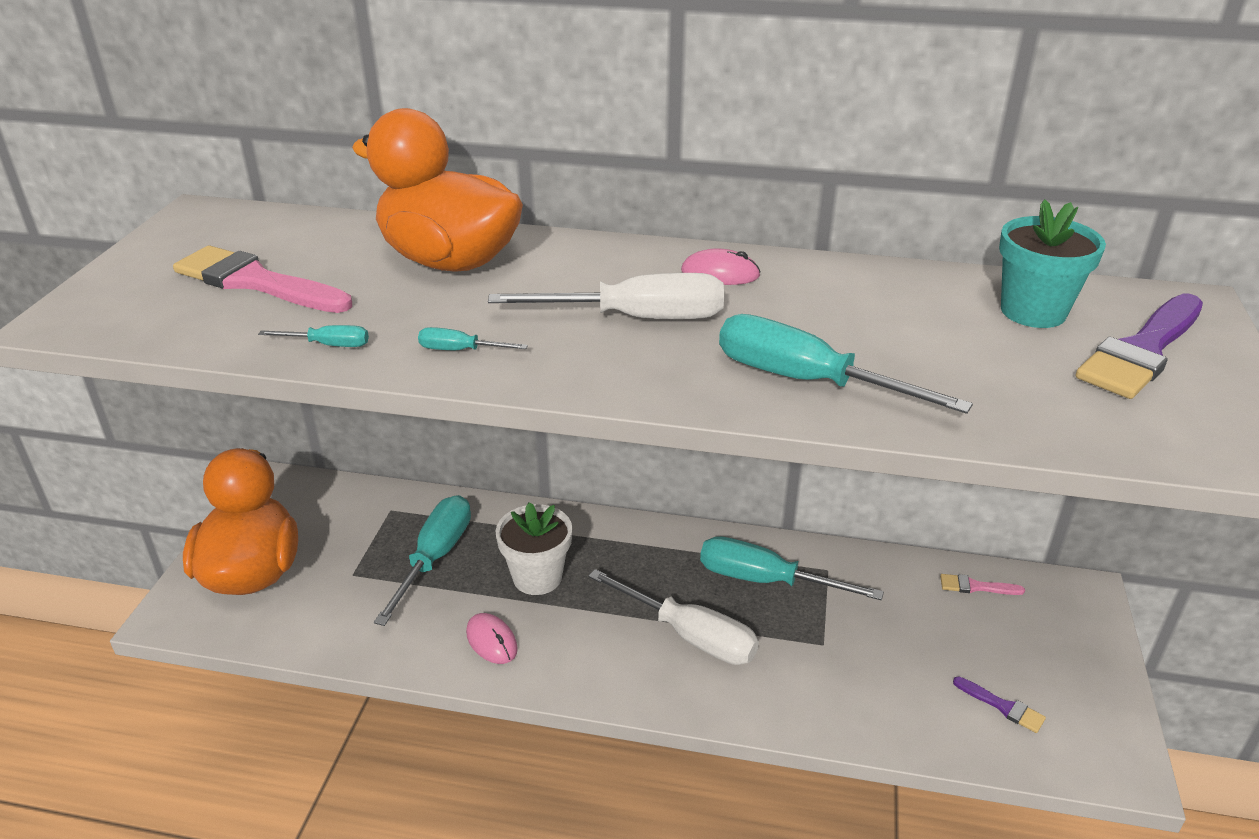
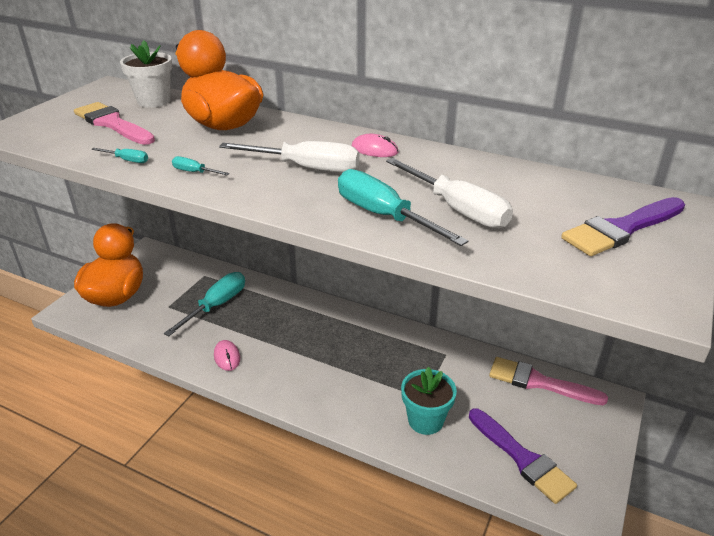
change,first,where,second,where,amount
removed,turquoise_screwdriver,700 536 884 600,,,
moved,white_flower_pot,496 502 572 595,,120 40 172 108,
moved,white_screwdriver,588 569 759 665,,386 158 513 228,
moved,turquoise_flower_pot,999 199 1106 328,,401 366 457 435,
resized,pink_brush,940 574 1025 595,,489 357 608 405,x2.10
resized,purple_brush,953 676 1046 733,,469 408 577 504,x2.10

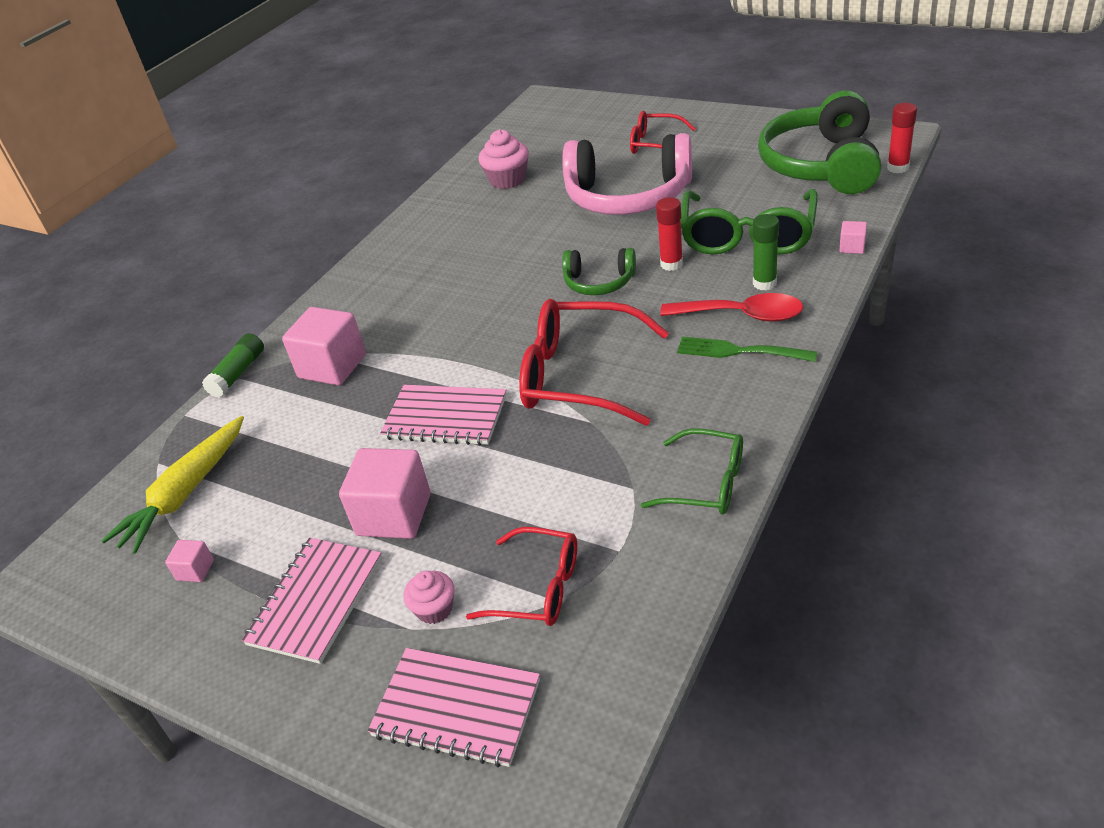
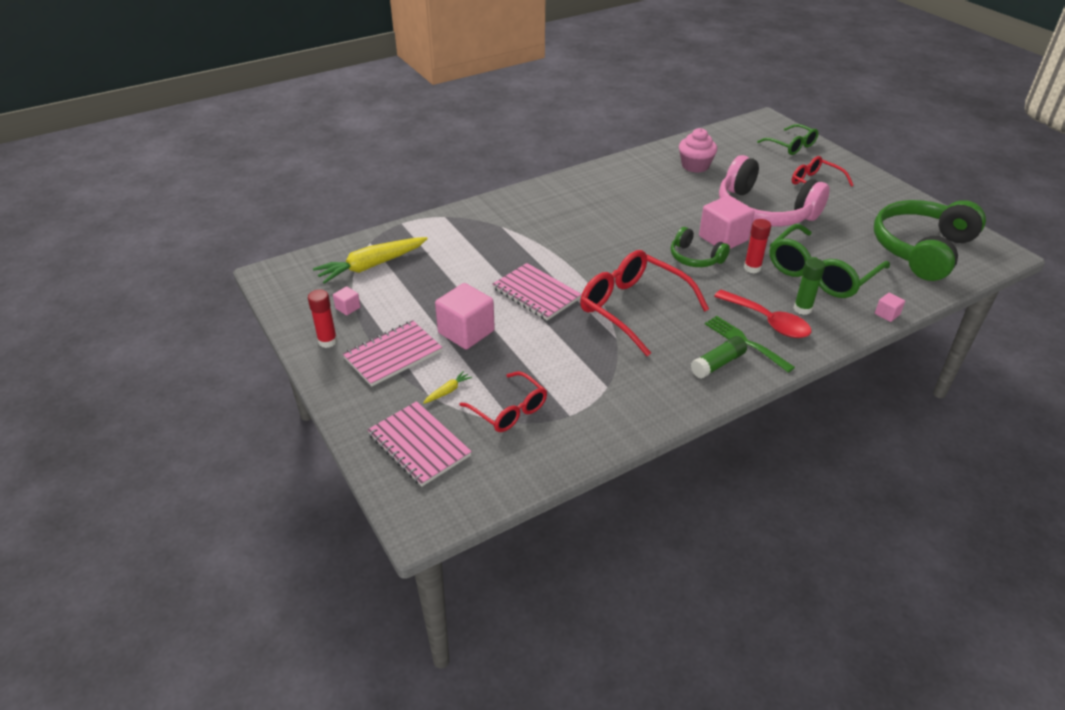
change,first,where,second,where,amount
moved,green_glue_stick,202 333 264 398,,691 336 747 379,
moved,pink_cube,282 307 366 385,,699 195 755 249,
moved,green_glasses,641 428 743 515,,757 124 818 155,
moved,red_glue_stick,887 103 917 174,,308 289 337 348,
replaced,pink_cupcake,403 571 455 624,yellow_carrot,423 371 472 404,

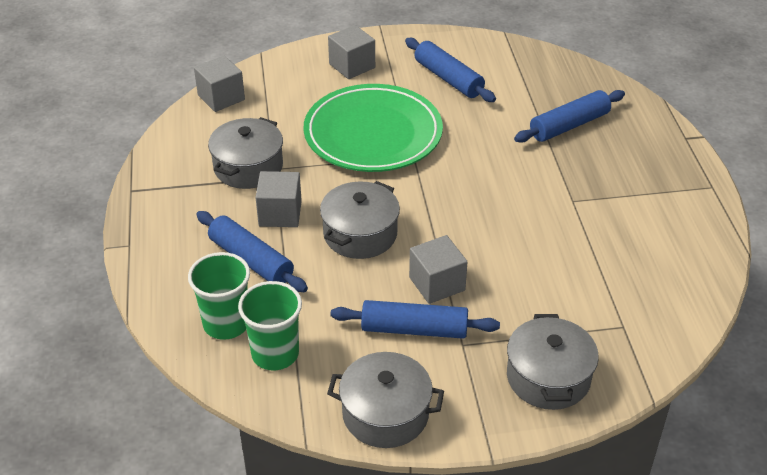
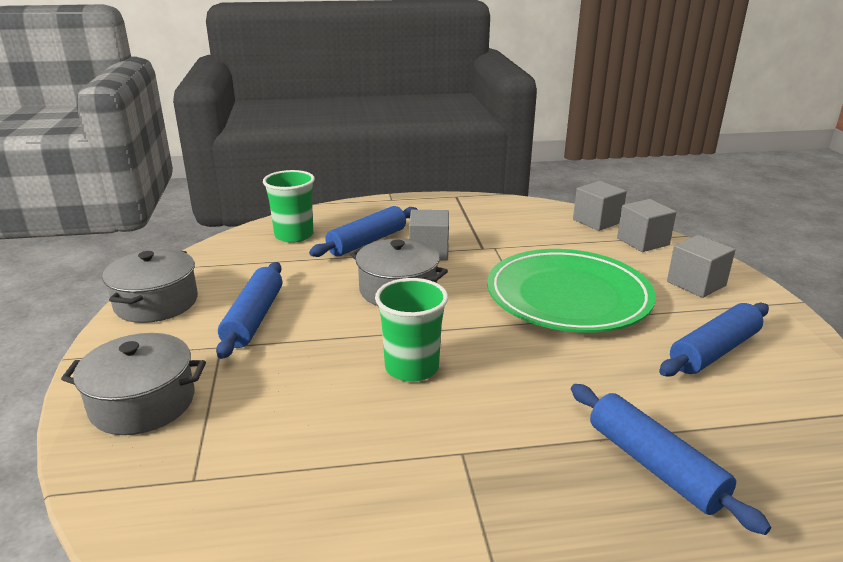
change,first,where,second,where,amount
removed,grey_pot,208 117 283 189,,,
moved,green_cup,238 281 302 370,,375 278 448 382,
moved,grey_cube,409 235 467 304,,617 199 676 252,

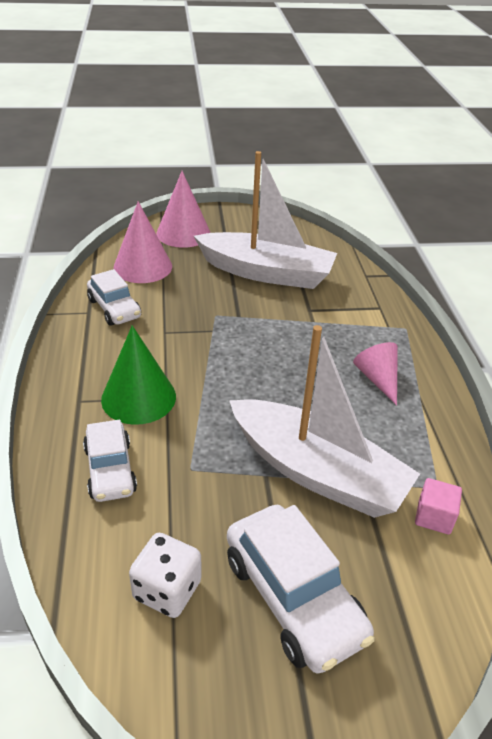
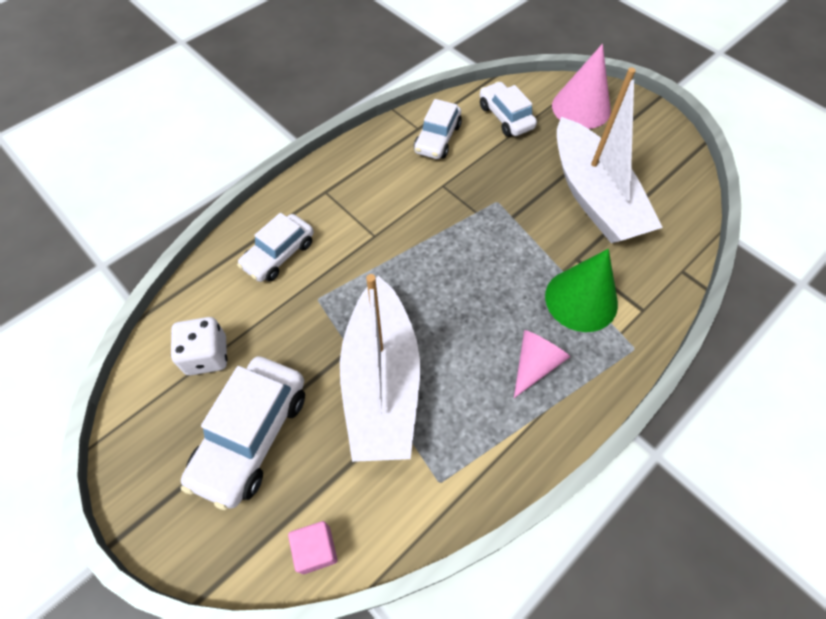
change,first,where,second,where,amount
moved,green_cone,101 325 176 425,,545 249 618 332,
moved,pink_cube,415 478 462 535,,288 521 338 574,
replaced,pink_cone,113 201 172 283,white_car,480 82 537 136,

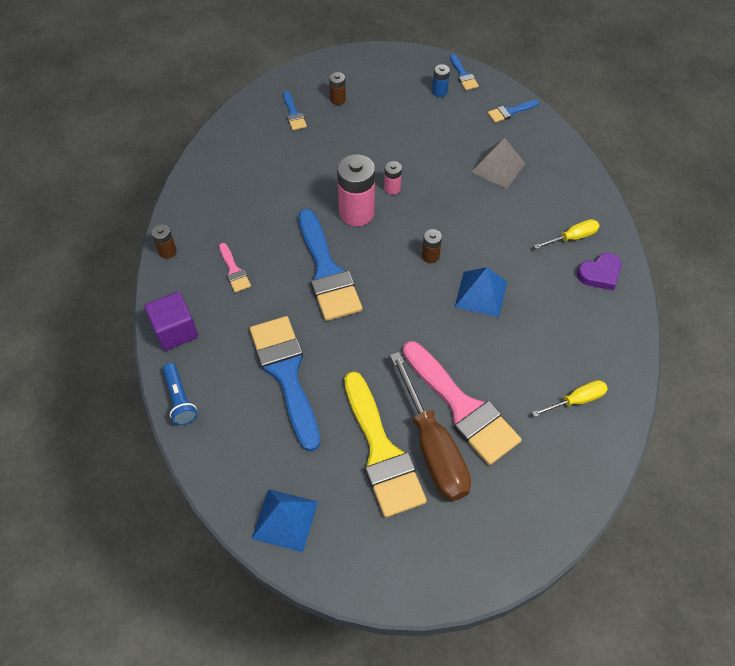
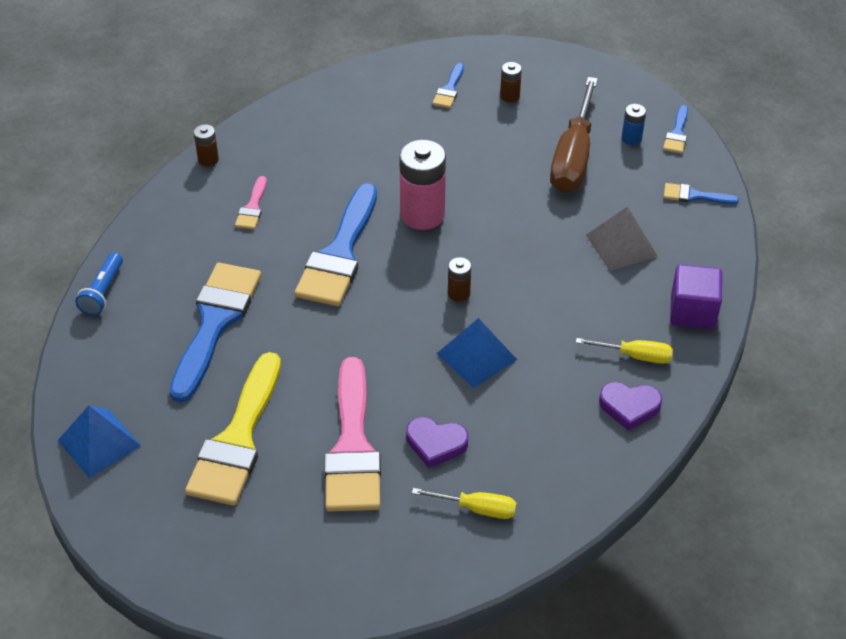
change,first,where,second,where,amount
removed,pink_battery,384 161 402 195,,,
added,,,purple_heart,406 417 468 468,
moved,purple_cube,144 292 198 351,,670 264 722 329,
moved,brown_screwdriver,390 352 471 501,,550 77 598 193,

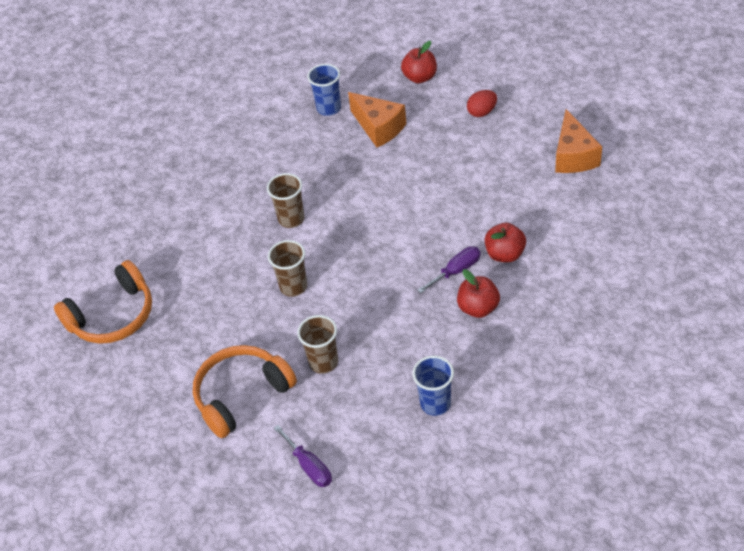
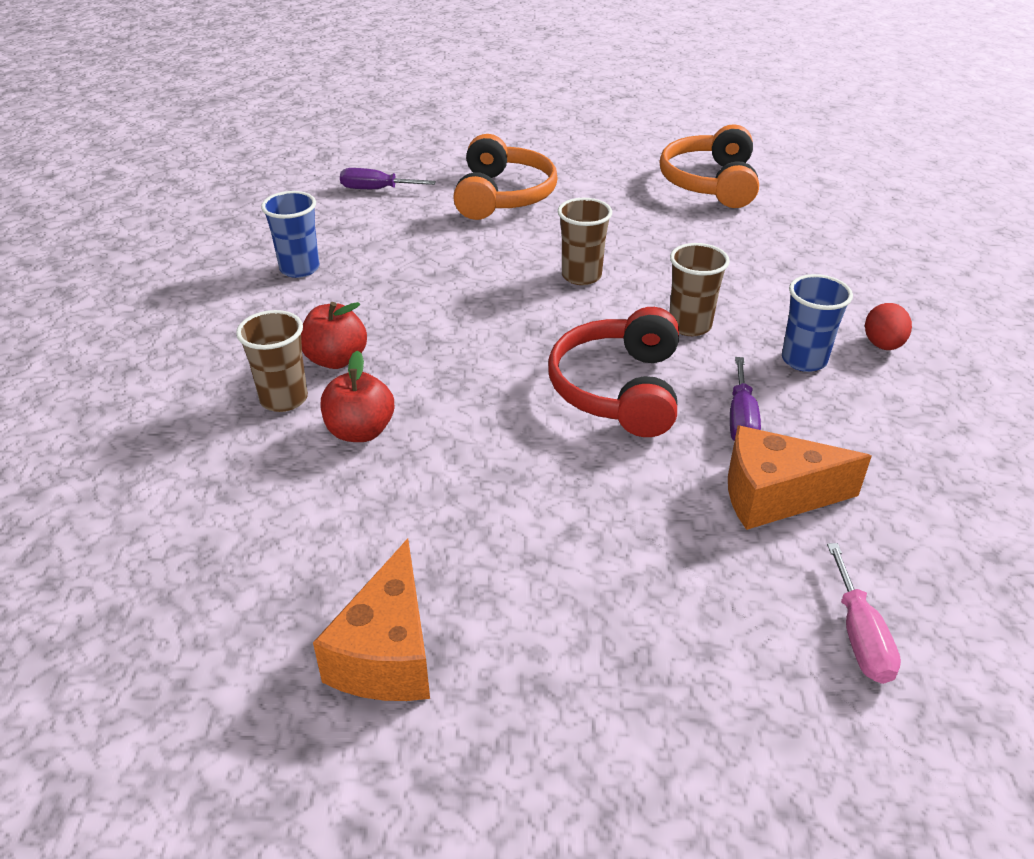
change,first,where,second,where,amount
added,,,red_headphones,548 307 679 437,
moved,brown_cup,297 315 338 374,,236 310 308 412,
moved,blue_cup,307 64 341 116,,782 274 853 372,
moved,purple_screwdriver,417 246 481 293,,730 357 761 441,
moved,red_egg,467 90 497 117,,865 303 912 350,
replaced,red_apple,401 41 437 83,pink_screwdriver,827 543 901 684,
turned,orange_cheese,555 109 602 173,,313 539 430 701,120 degrees counterclockwise

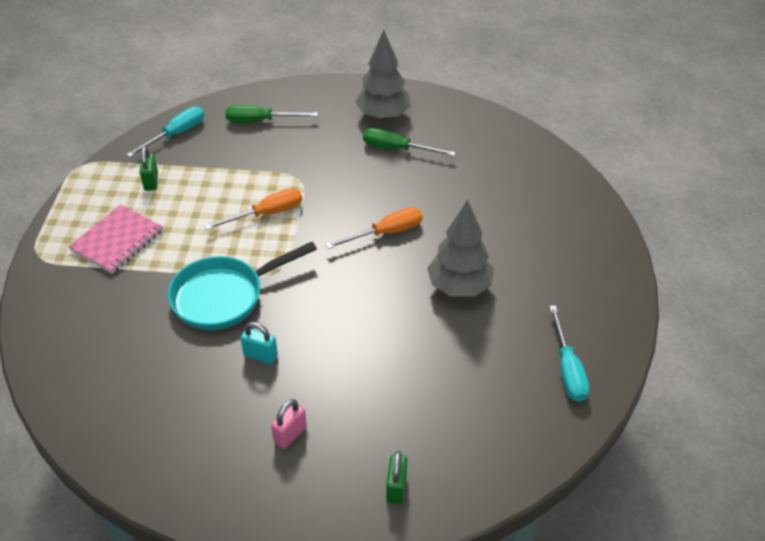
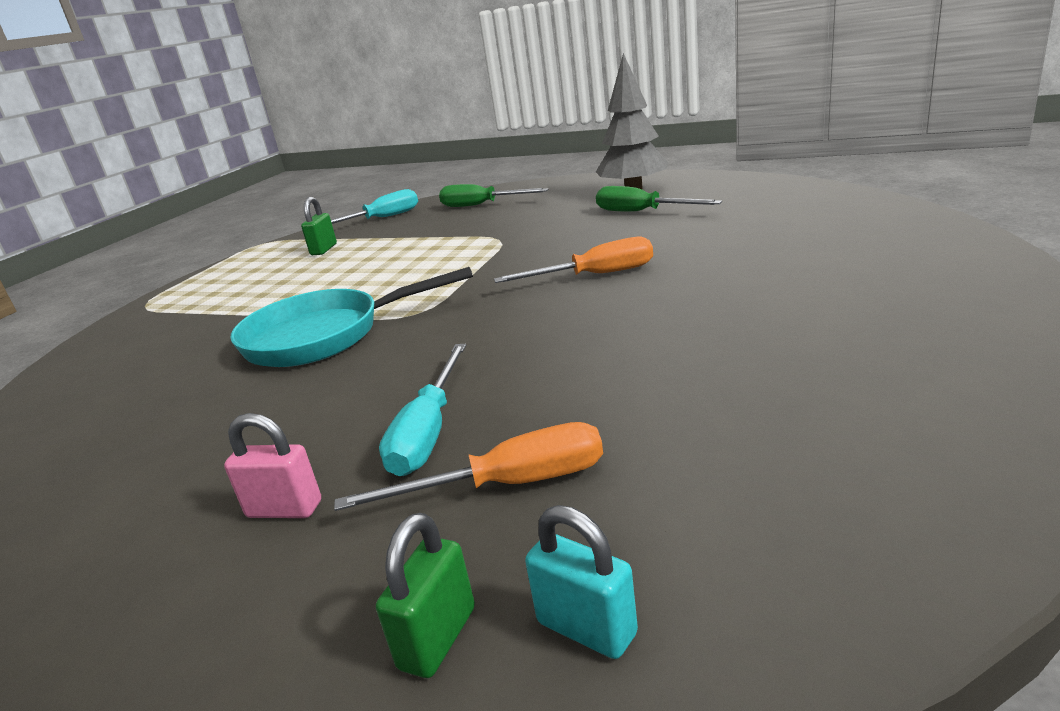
change,first,where,second,where,amount
removed,pink_notebook,68 205 163 274,,,
removed,grey_tree,427 199 494 297,,,
moved,orange_screwdriver,205 188 302 230,,334 422 603 511,
moved,turquoise_padlock,240 322 278 364,,525 505 638 659,
moved,turquoise_screwdriver,549 305 590 402,,379 344 466 476,
turned,pink_padlock,271 399 307 449,,224 413 321 518,45 degrees clockwise

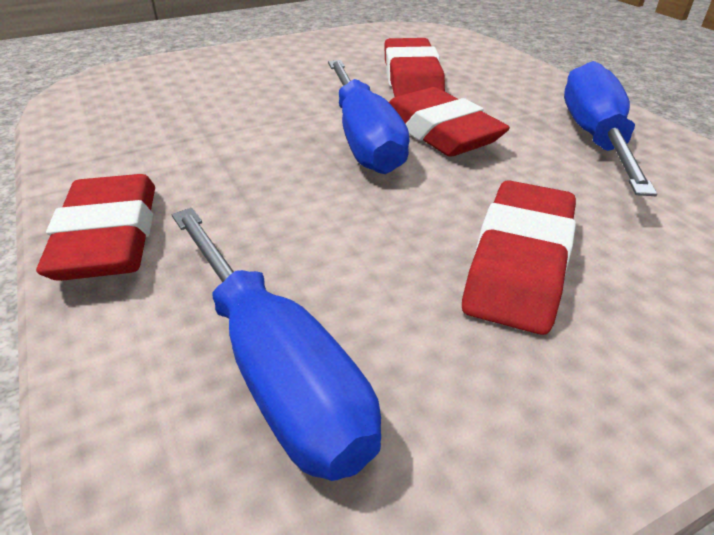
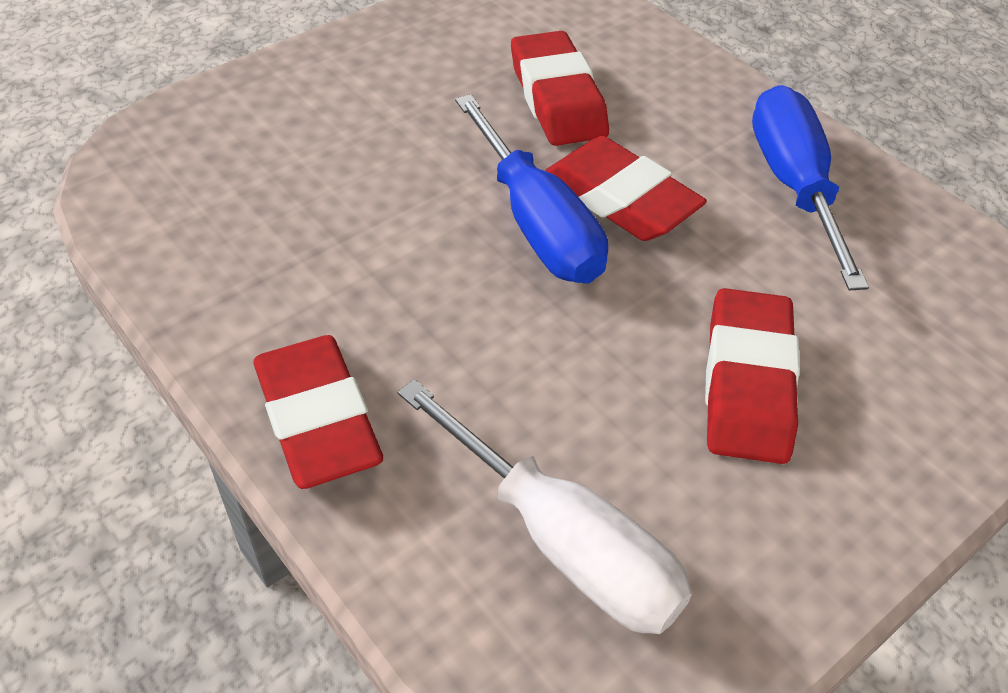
change,first,where,second,where,amount
recoloured,blue_screwdriver,172 208 381 481,white_screwdriver,397 379 692 634,

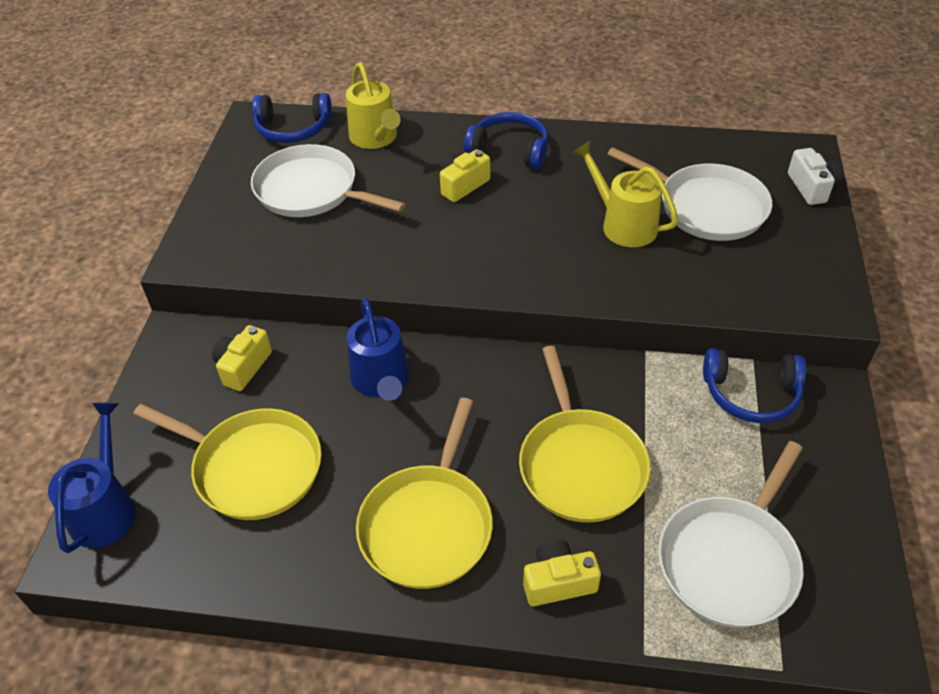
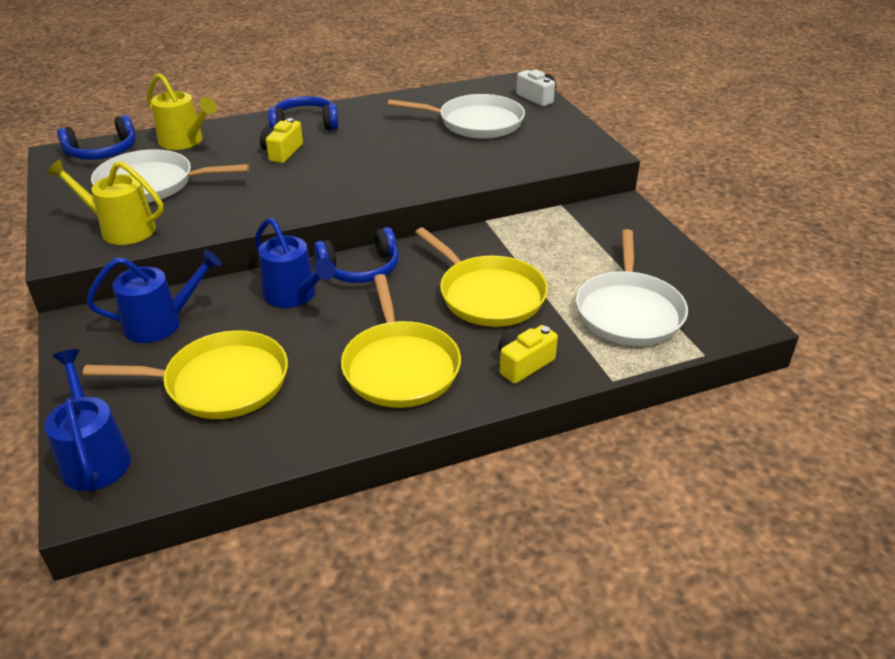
change,first,where,second,where,amount
moved,yellow_watering_can,573 141 678 247,,47 159 164 245,
moved,blue_headphones,703 348 806 423,,314 227 399 283,
replaced,yellow_camera,212 325 272 391,blue_watering_can,86 250 222 343,

